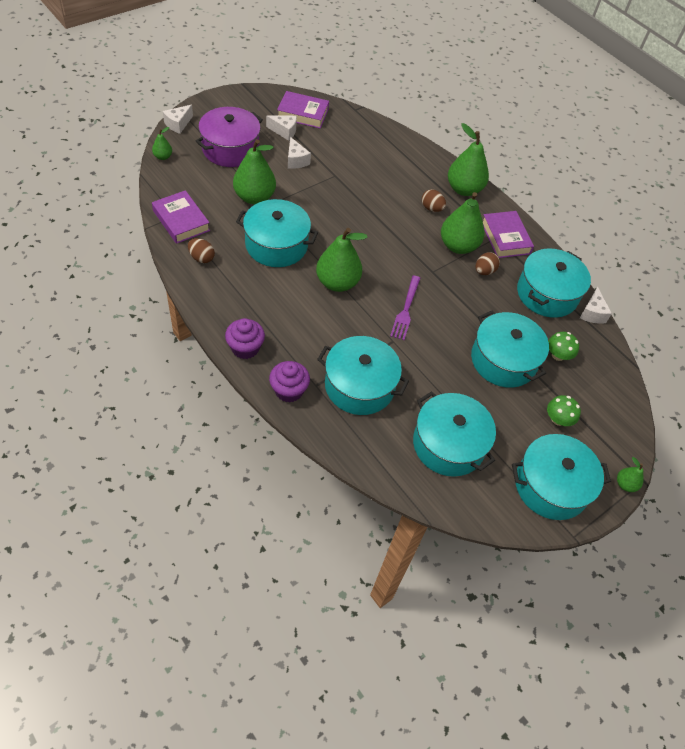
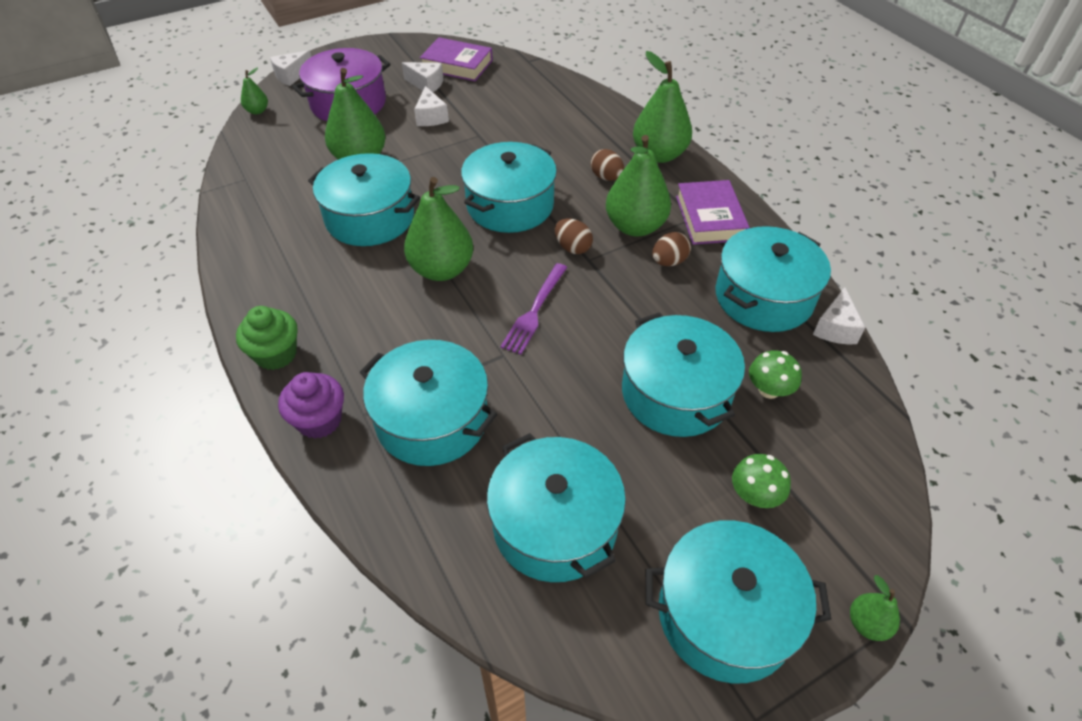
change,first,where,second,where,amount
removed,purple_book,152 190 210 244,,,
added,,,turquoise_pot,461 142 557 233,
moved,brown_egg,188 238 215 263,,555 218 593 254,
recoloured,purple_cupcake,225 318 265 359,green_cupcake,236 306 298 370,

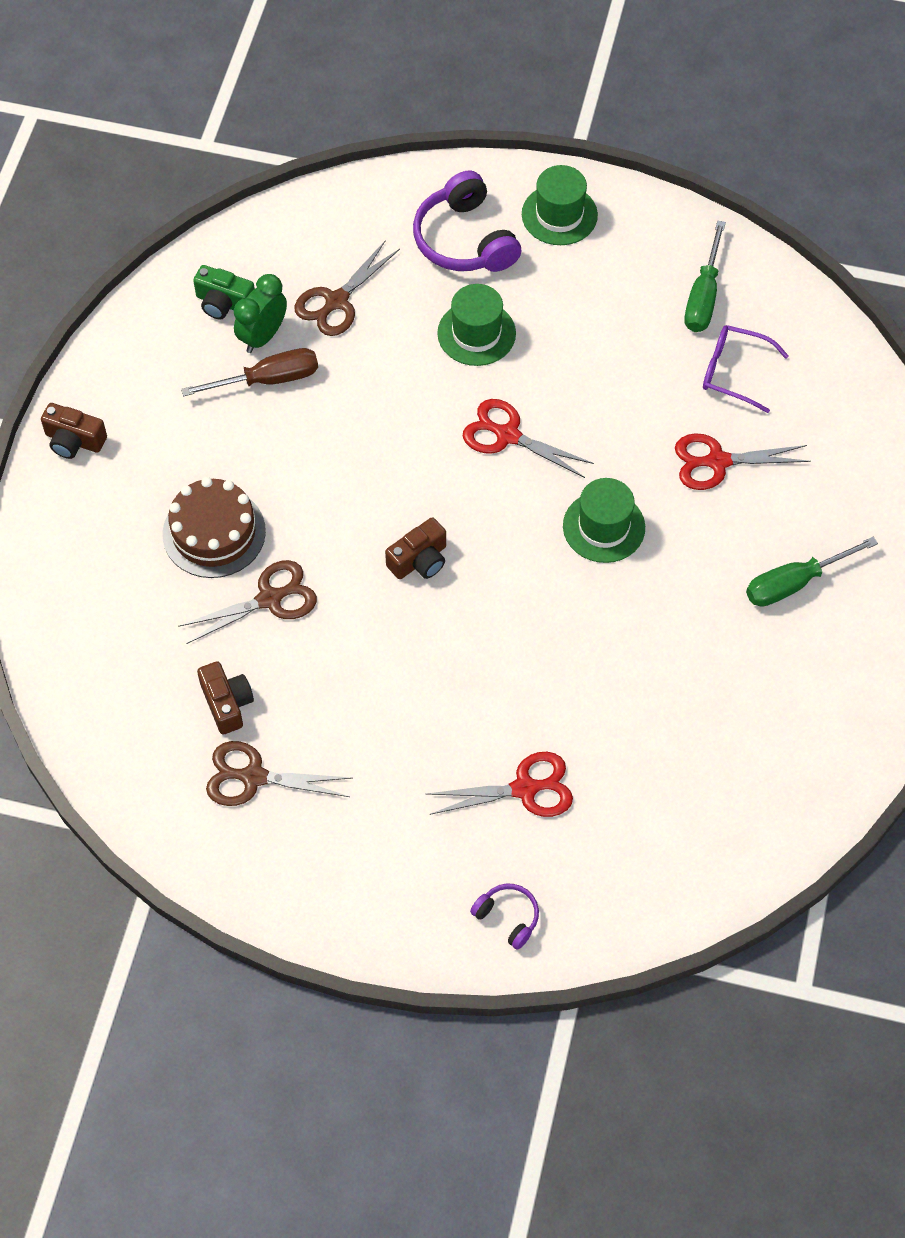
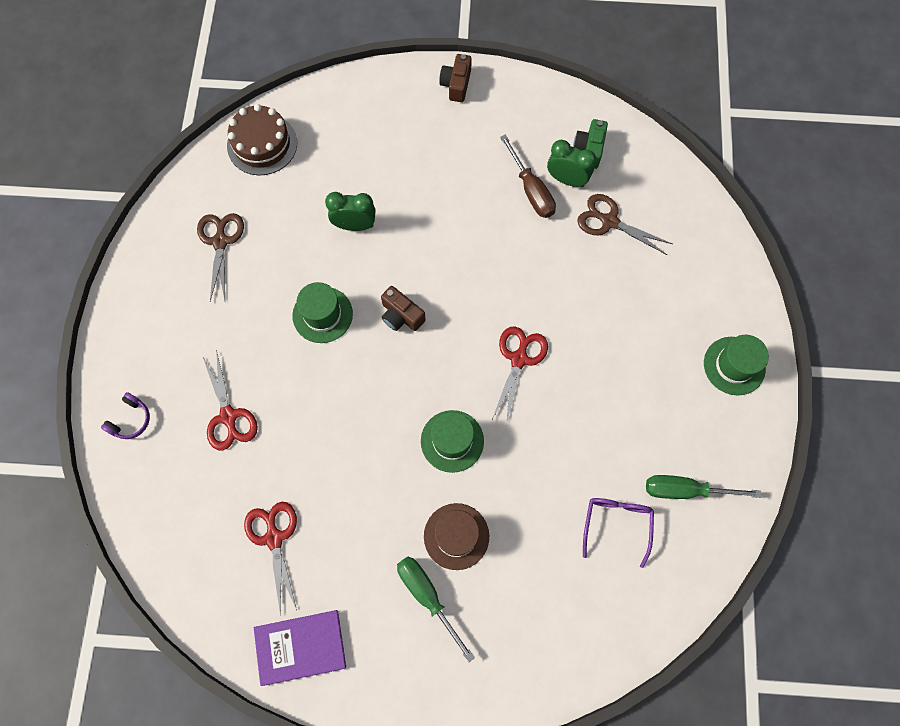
change,first,where,second,where,amount
removed,brown_camera,197 661 254 734,,,
removed,purple_headphones,413 170 521 272,,,
added,,,purple_book,254 610 346 686,
added,,,brown_hat,424 503 489 570,
moved,brown_cake,162 477 266 578,,227 104 297 175,
moved,green_hat,437 284 516 366,,292 282 353 343,
moved,red_scissors,675 433 811 490,,244 502 297 615,
replaced,brown_scissors,178 560 317 644,green_clock,325 192 376 231,

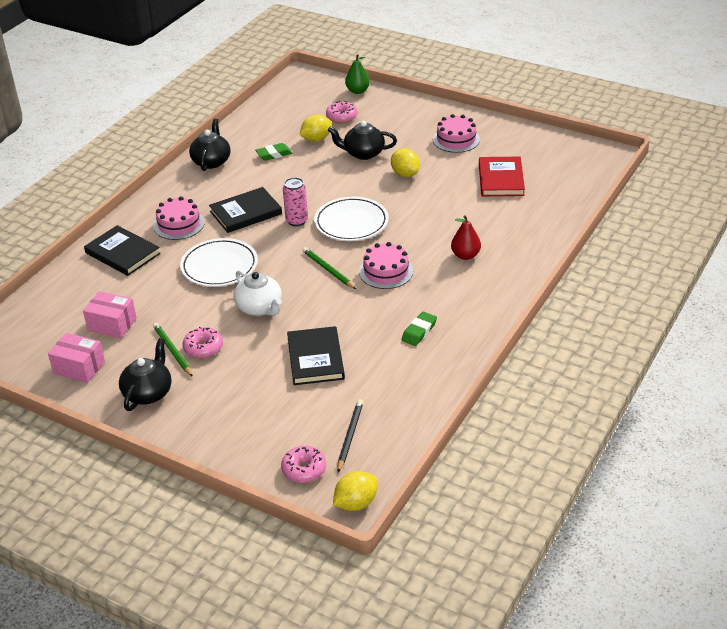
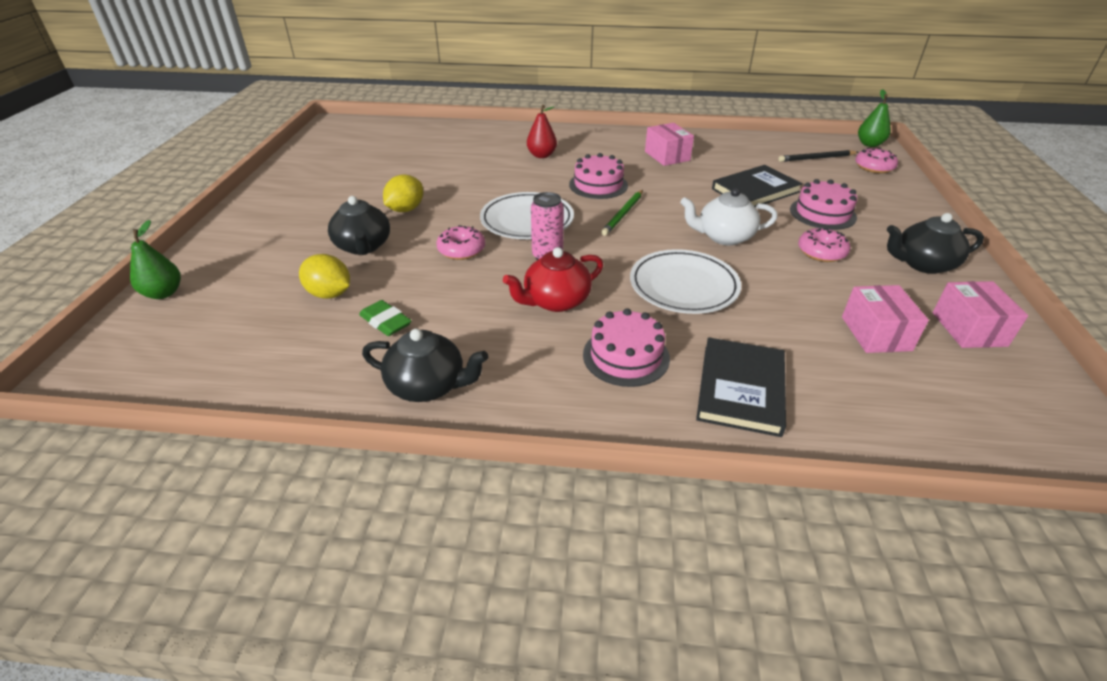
change,first,where,second,where,amount
removed,green_pencil,153 323 193 377,,,
removed,red_book,479 157 525 196,,,
moved,pink_donut,326 101 357 123,,436 225 485 260,
moved,pink_cake,433 114 480 153,,790 179 857 230,
replaced,black_book,209 187 282 233,red_teapot,503 247 603 312,
replaced,yellow_lemon,333 471 378 511,green_pear,858 89 891 147,
replaced,green_eraser,401 312 437 346,pink_box,645 123 694 166,
turned,black_teapot,189 119 231 171,,362 329 488 402,150 degrees counterclockwise
turned,white_teapot,234 270 282 316,,680 188 778 246,120 degrees counterclockwise

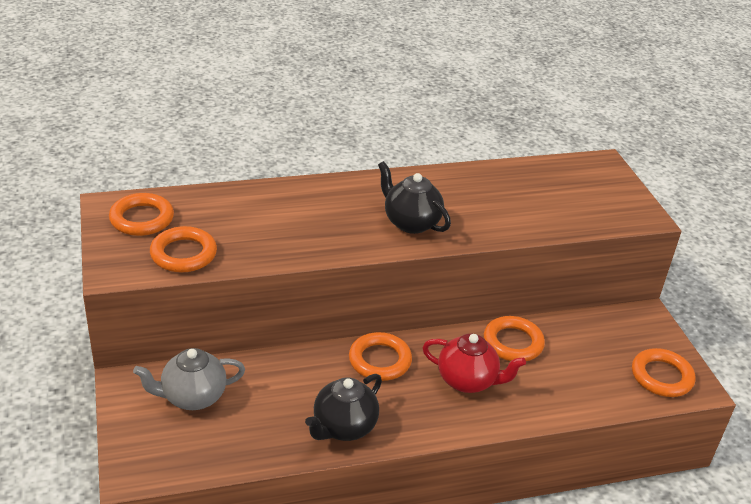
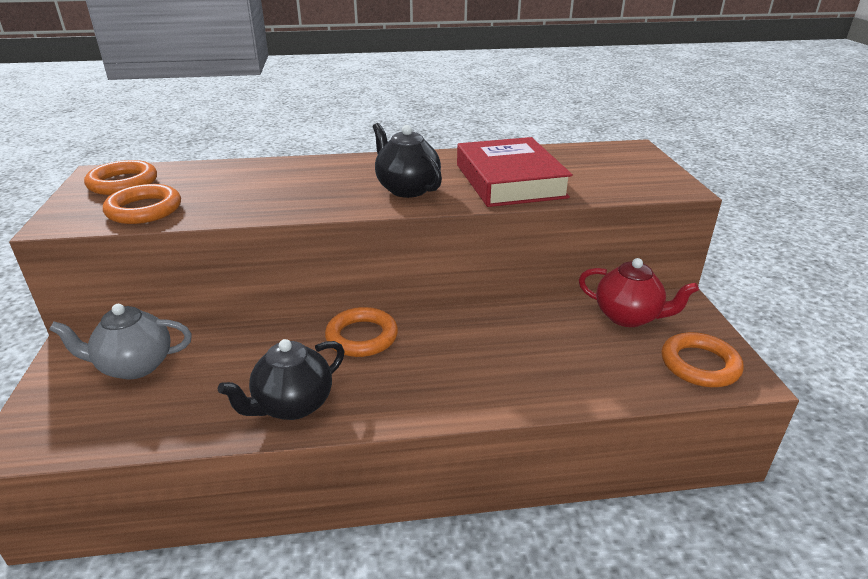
change,first,where,second,where,amount
removed,orange_ring,484 316 545 361,,,
added,,,red_book,457 137 573 207,
moved,red_teapot,422 334 526 393,,579 258 699 327,

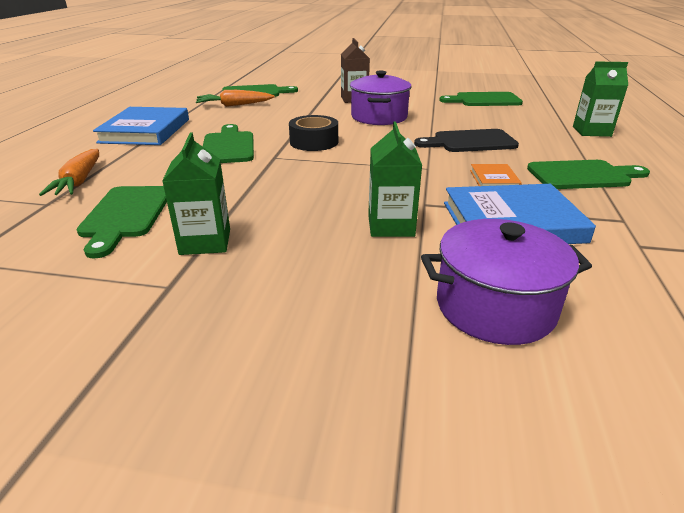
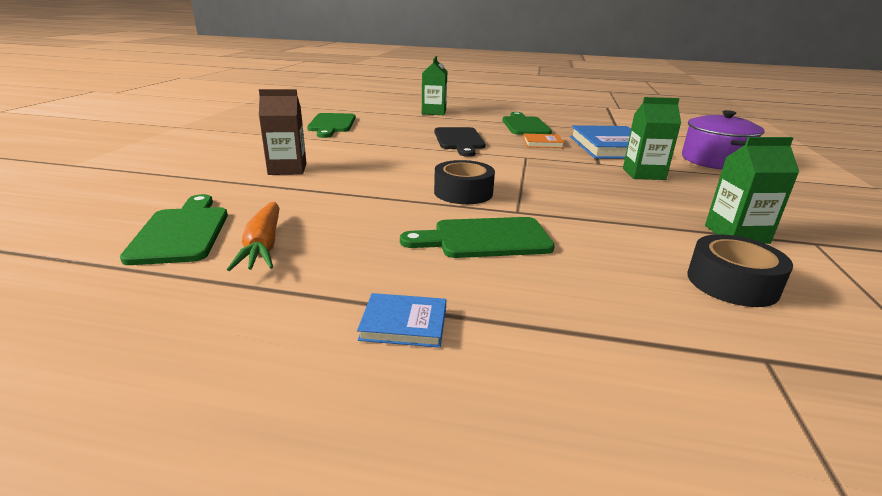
change,first,where,second,where,amount
removed,orange_carrot,39 149 99 196,,,
removed,purple_pot,350 71 412 125,,,
replaced,green_cutting_board,76 186 167 258,black_tape,687 234 793 307,
resized,blue_book,93 107 189 145,,357 293 446 348,x0.48

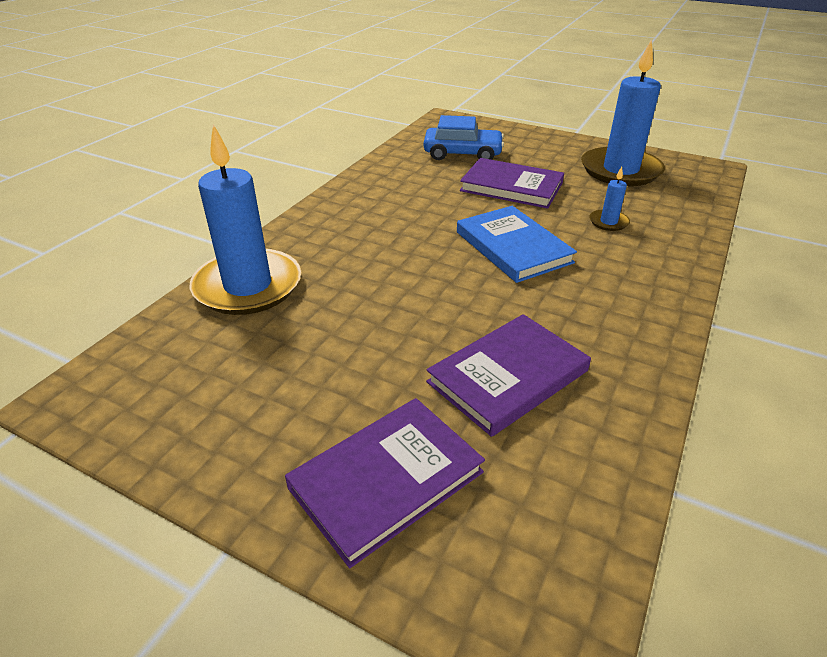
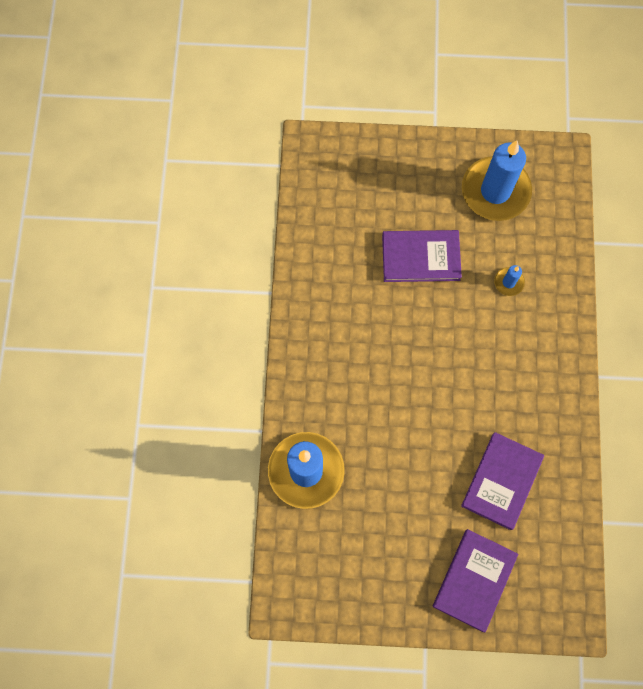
change,first,where,second,where,amount
removed,blue_car,424 115 504 160,,,
removed,blue_book,457 206 577 283,,,

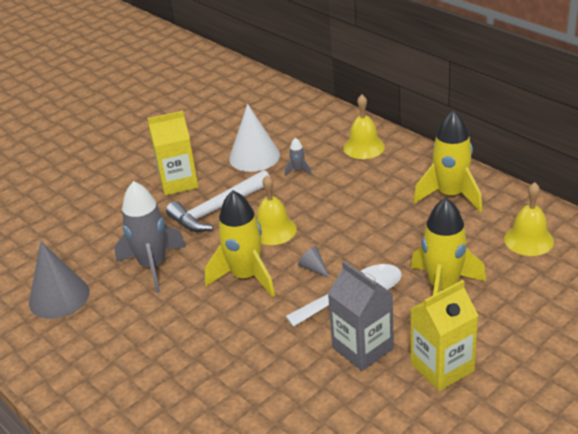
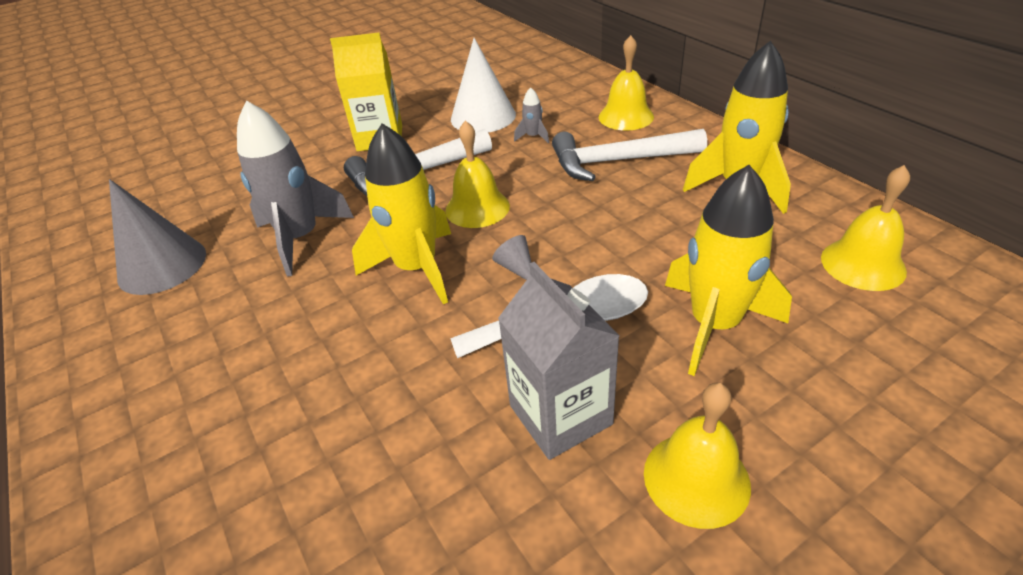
change,first,where,second,where,amount
added,,,white_hammer,552 129 707 181,
replaced,yellow_carton,410 280 478 391,yellow_bell,644 383 751 529,

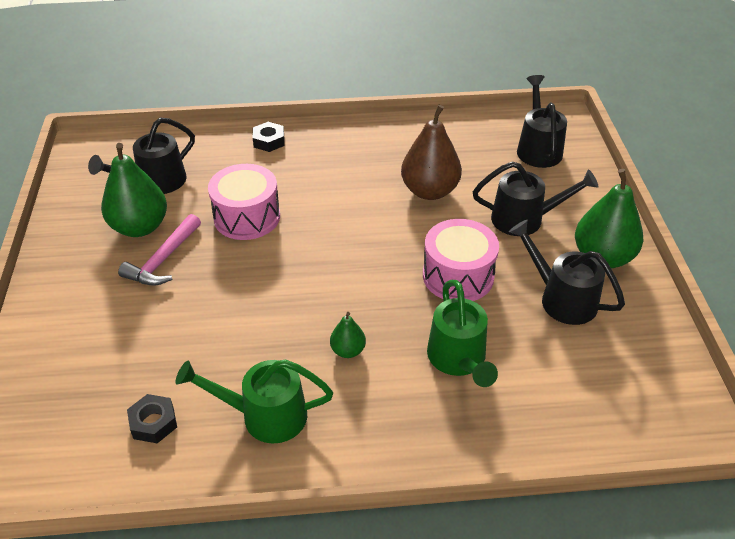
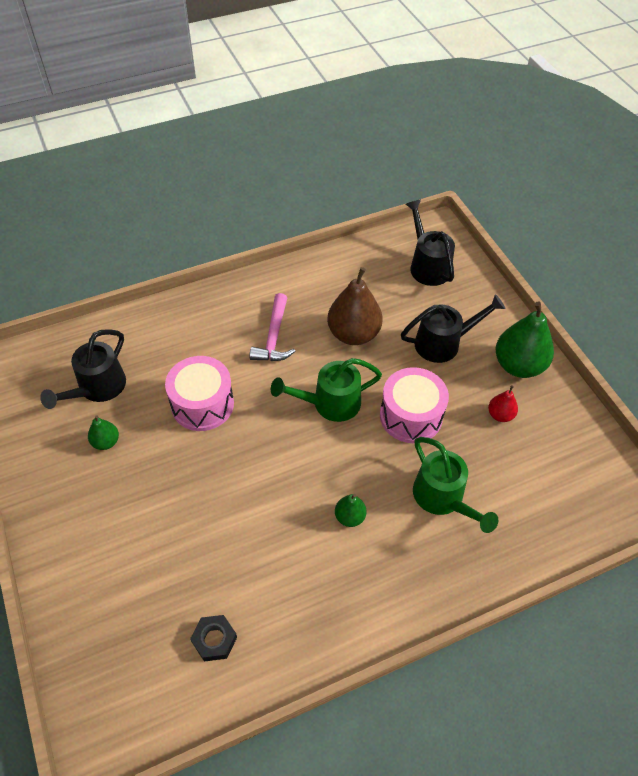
change,first,where,second,where,amount
removed,black_nut,253 122 285 152,,,
moved,pink_hammer,118 214 201 286,,249 293 296 361,
moved,green_watering_can,176 360 333 444,,271 358 382 422,
replaced,black_watering_can,509 220 625 325,red_pear,488 385 518 422,
resized,green_pear,101 143 167 237,,88 415 119 450,x0.49

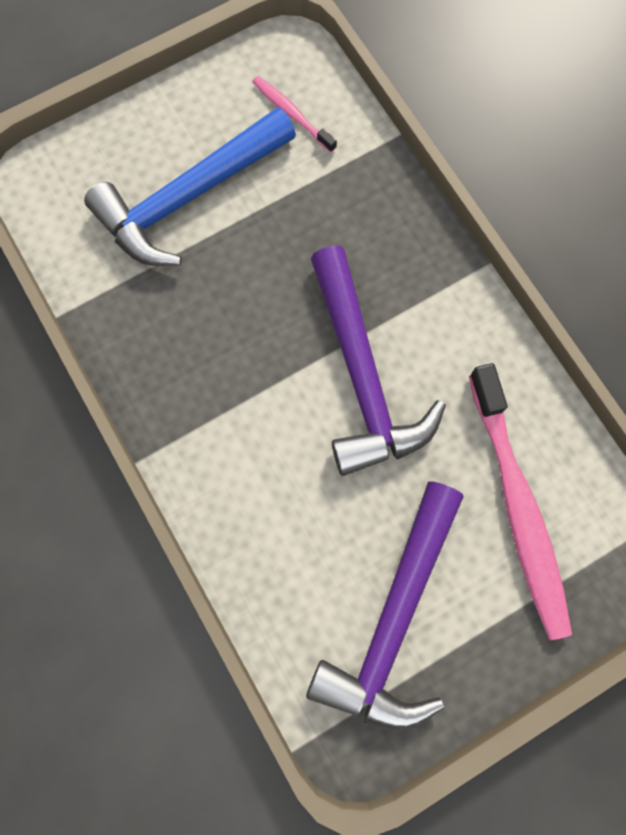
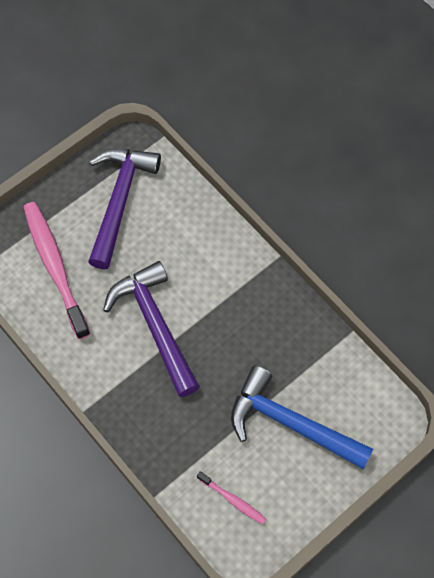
change,first,where,second,where,amount
turned,blue_hammer,84 107 296 266,,231 365 373 469,105 degrees counterclockwise

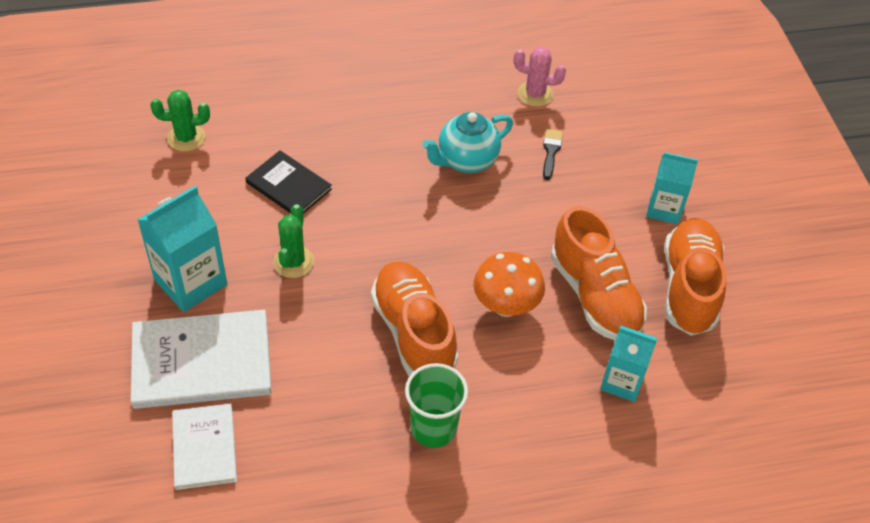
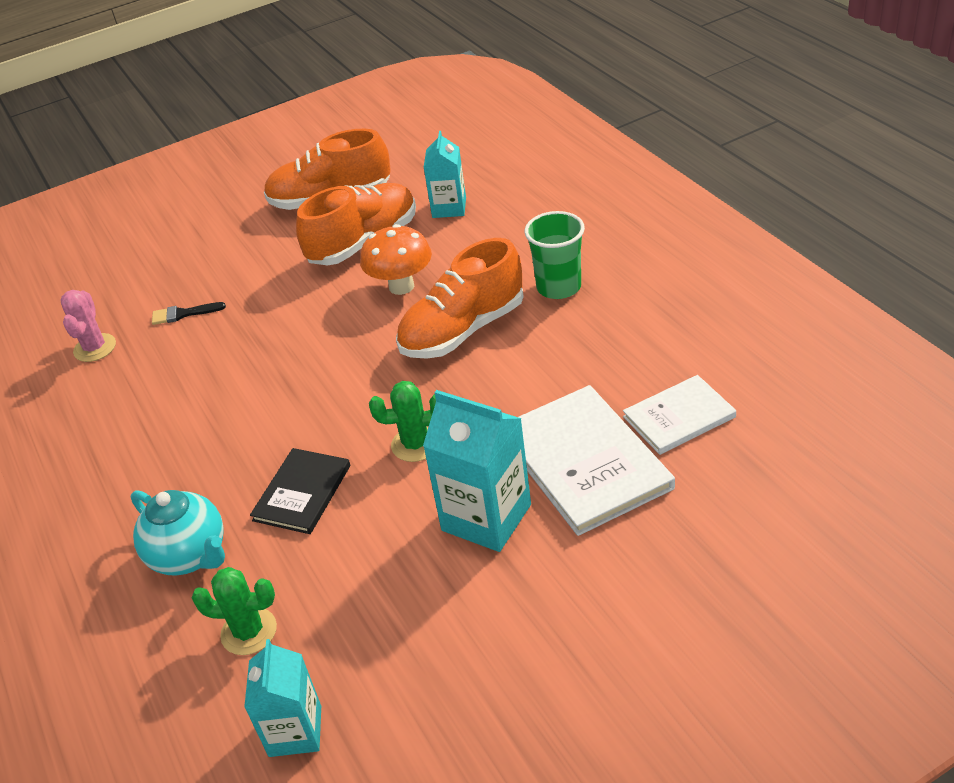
change,first,where,second,where,amount
moved,turquoise_teapot,422 112 513 173,,131 490 225 576,
moved,turquoise_carton,647 152 698 224,,244 639 321 757,
turned,green_cactus,151 90 210 151,,192 567 277 655,60 degrees counterclockwise

